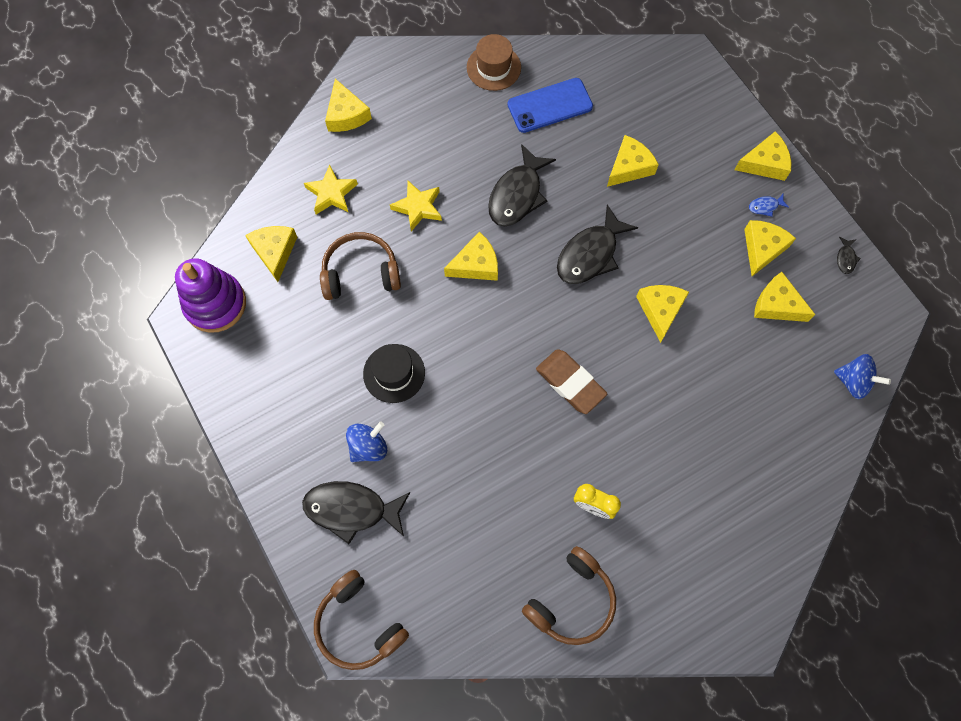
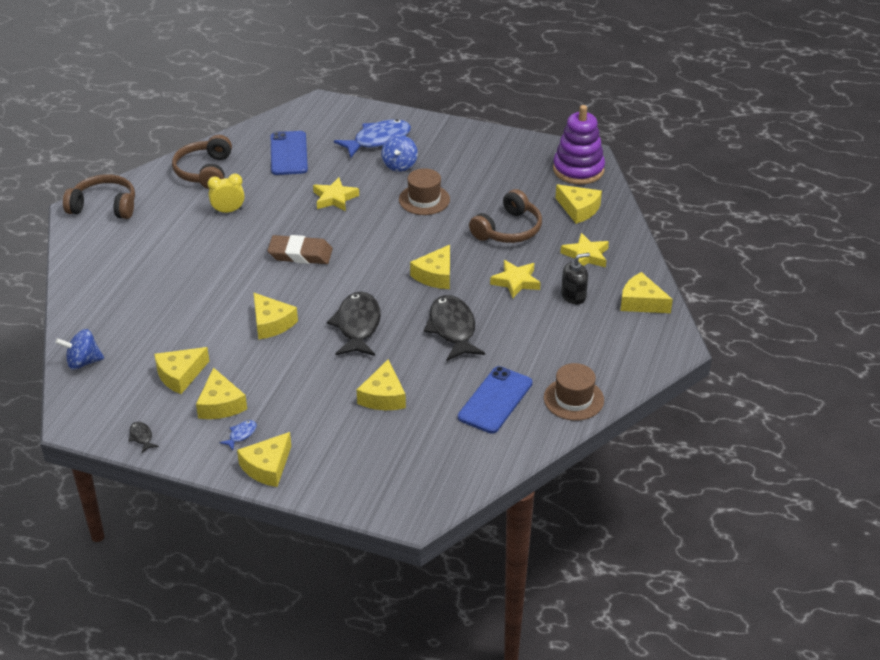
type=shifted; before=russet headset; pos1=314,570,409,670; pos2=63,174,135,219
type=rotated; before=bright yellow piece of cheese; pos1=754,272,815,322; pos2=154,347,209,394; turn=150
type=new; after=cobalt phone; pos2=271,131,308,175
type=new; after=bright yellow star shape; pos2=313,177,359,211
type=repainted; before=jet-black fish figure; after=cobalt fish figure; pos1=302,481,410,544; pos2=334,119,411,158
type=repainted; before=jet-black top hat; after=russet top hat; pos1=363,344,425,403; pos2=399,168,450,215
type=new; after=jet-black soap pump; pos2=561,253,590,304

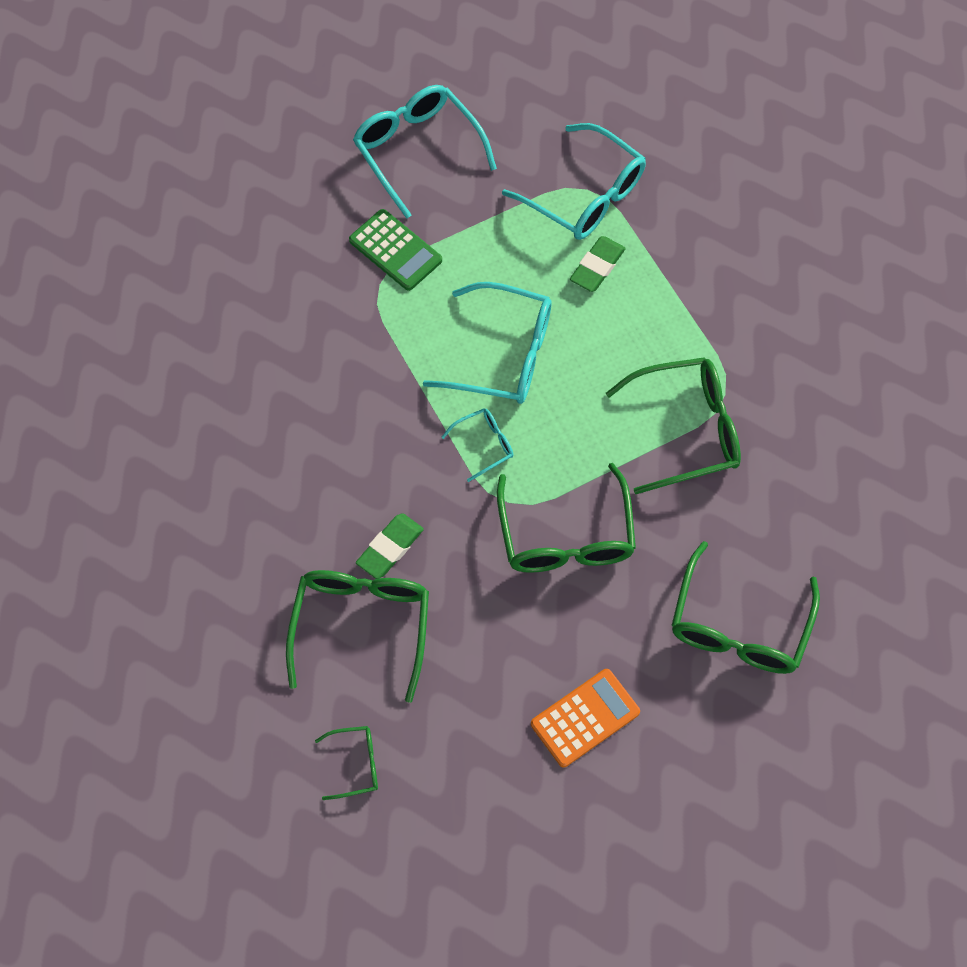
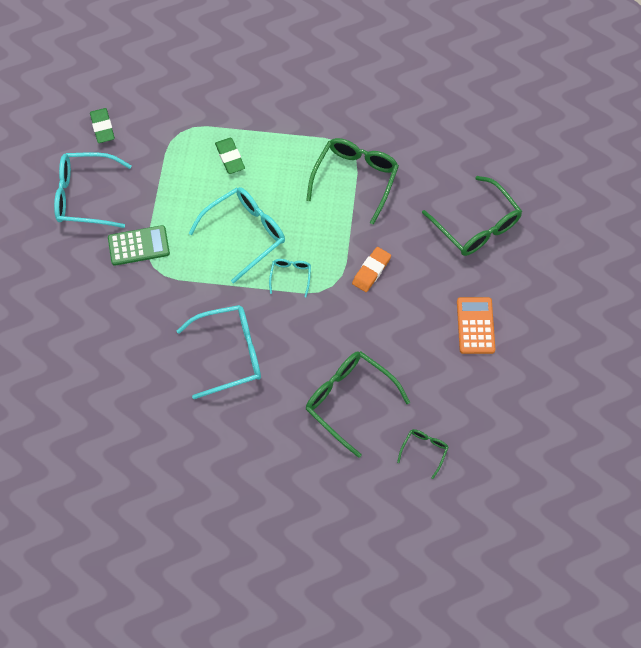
type=shifted; before=leaf-green gum eraser; pos1=356,513,424,579; pos2=90,108,115,143
type=shifted; before=teal eyeglasses; pos1=502,123,646,240; pos2=177,305,261,399
type=swapped; before=leaf-green eyeglasses; after=orange-coloured gum eraser; pos1=497,463,636,573; pos2=352,247,391,292

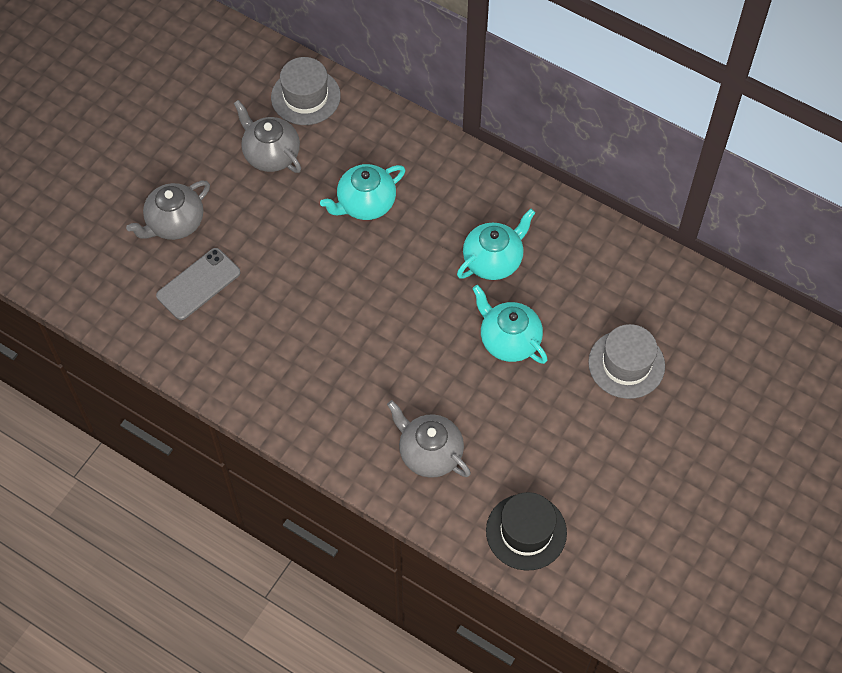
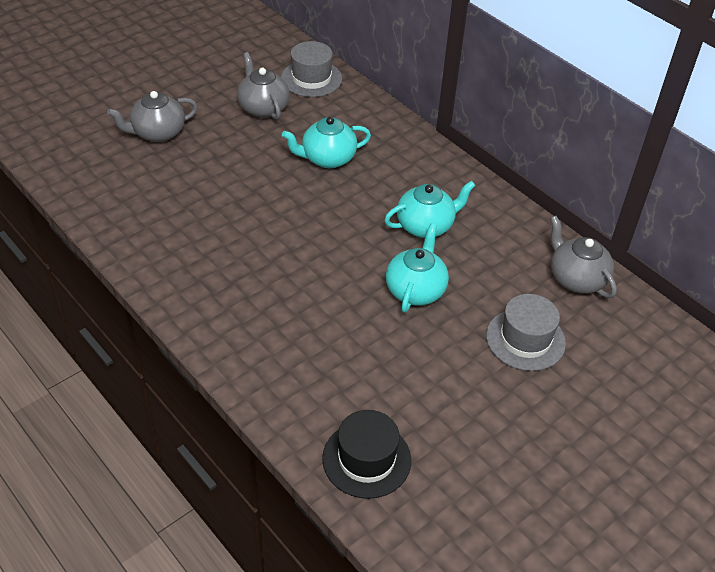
type=rotated; before=teal china teapot; pos1=472,285,548,364; pos2=386,224,449,313; turn=45
type=shifted; before=grey china teapot; pos1=387,400,471,478; pos2=550,216,617,298
type=gone; before=grey phone; pos1=156,248,241,320

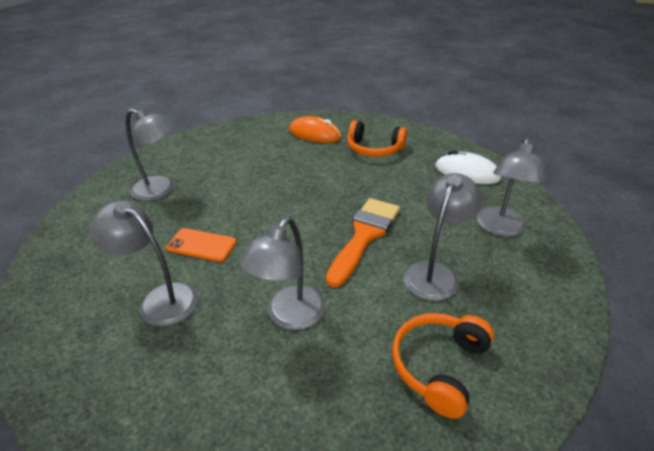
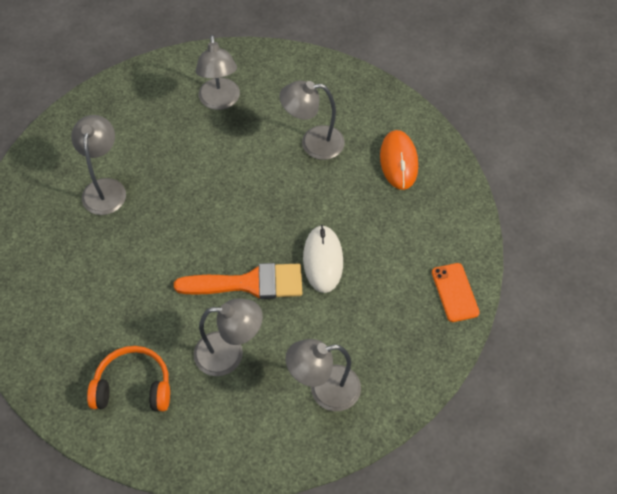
type=shifted; before=grey desk lamp; pos1=239,217,325,330; pos2=279,81,345,160
type=shifted; before=white computer mouse; pos1=435,150,501,184; pos2=303,225,343,293
type=shifted; before=orange-coloured phone; pos1=166,228,237,262; pos2=432,263,480,322
type=gone; before=orange-coloured headset; pos1=347,120,407,157

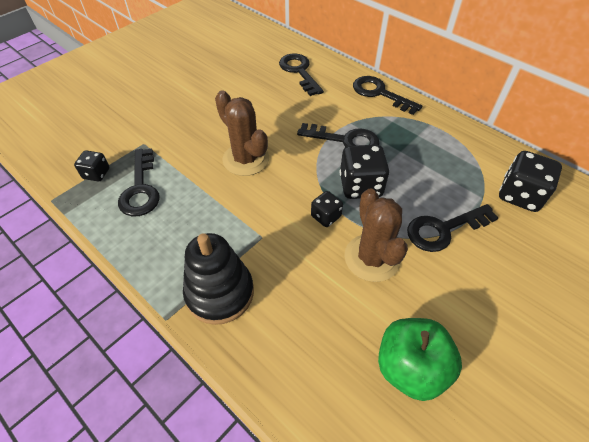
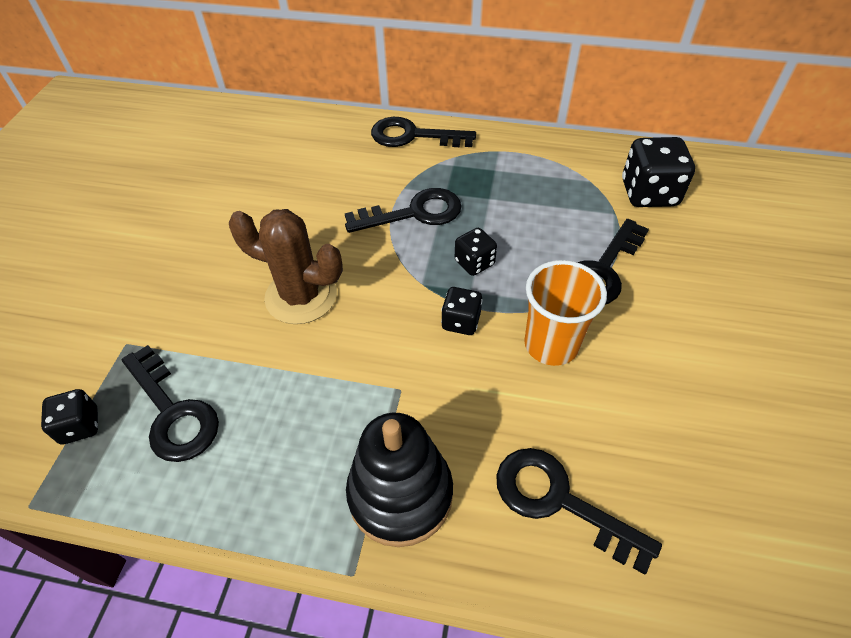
type=scaled; before=jet-black dice; pos1=340,145,390,199; pos2=455,228,497,276; scale=0.57
type=shifted; before=jet-black latchkey; pos1=279,54,324,96; pos2=496,448,662,575
type=swapped; before=russet saguaro cactus; after=orange-coloured cup; pos1=344,188,408,282; pos2=524,260,607,366
type=gone; before=leaf-green toy apple; pos1=378,318,462,401

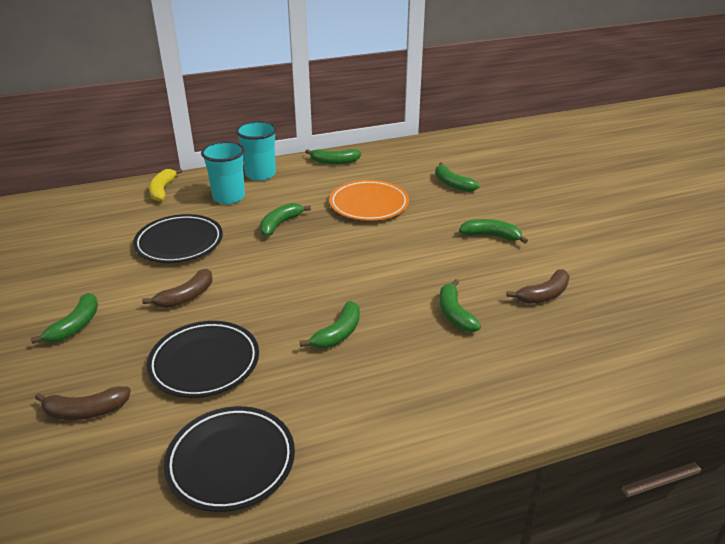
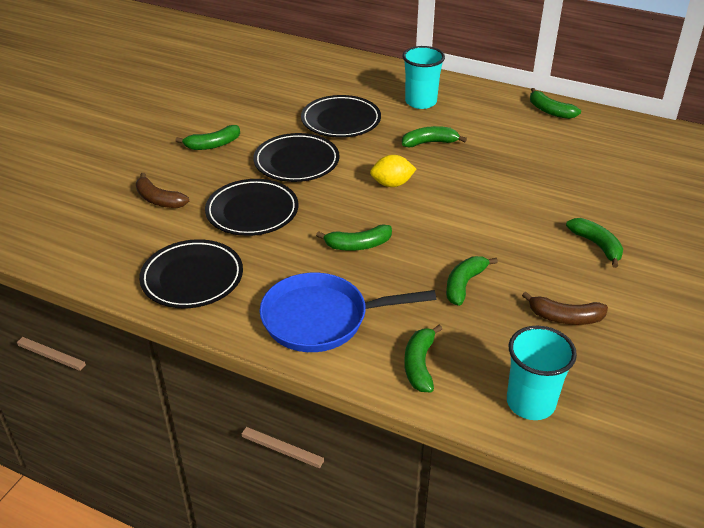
type=swapped; before=russet banana; after=jet-black dinner plate; pos1=142,269,213,308; pos2=253,133,340,182
type=new; after=cobalt skillet; pos2=260,273,436,352
type=new; after=bright yellow toy lemon; pos2=370,155,416,187
type=shifted; before=leaf-green banana; pos1=435,162,479,192; pos2=404,325,442,392
type=shifted; before=teal cup; pos1=236,121,277,181; pos2=507,326,577,420
type=gone; before=bright yellow banana; pos1=149,168,182,202
type=gone; before=orange-coloured dinner plate; pos1=329,180,409,221

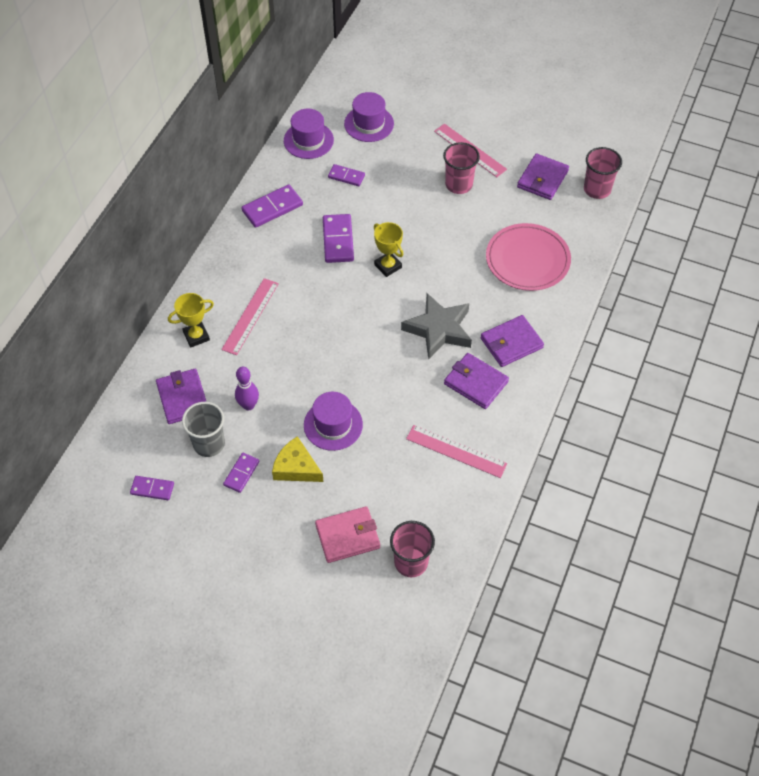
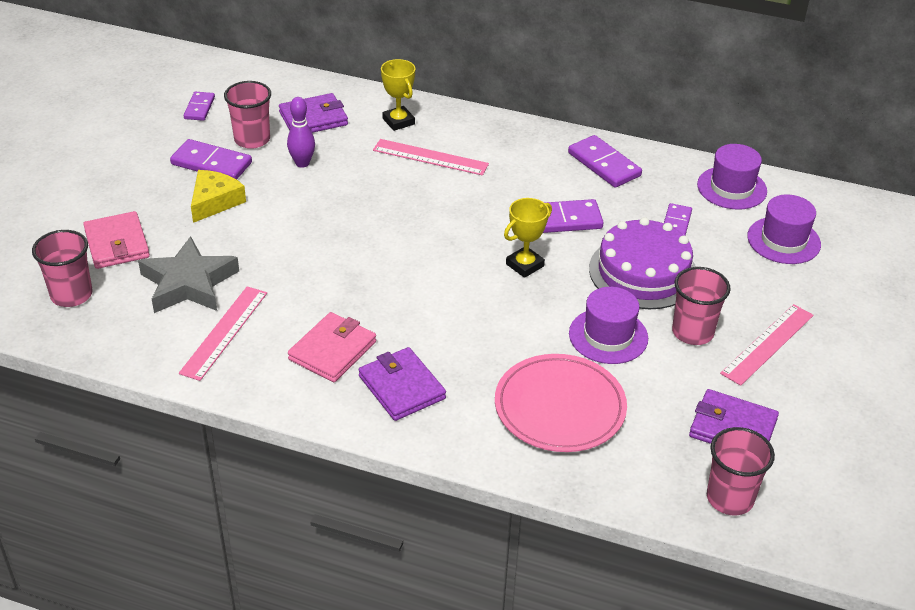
type=shifted; before=grey star shape; pos1=401,293,472,360; pos2=138,236,239,313
type=scaled; before=violet domino; pos1=223,453,259,493; pos2=170,139,252,180; scale=1.62
type=repainted; before=grey cup; after=pink cup; pos1=182,402,225,457; pos2=224,81,271,149
type=repainted; before=violet billfold; after=pink billfold; pos1=444,353,509,409; pos2=288,312,376,382
type=shifted; before=violet top hat; pos1=304,392,363,451; pos2=569,287,648,364
type=new; after=violet layer cake; pos2=589,217,696,309

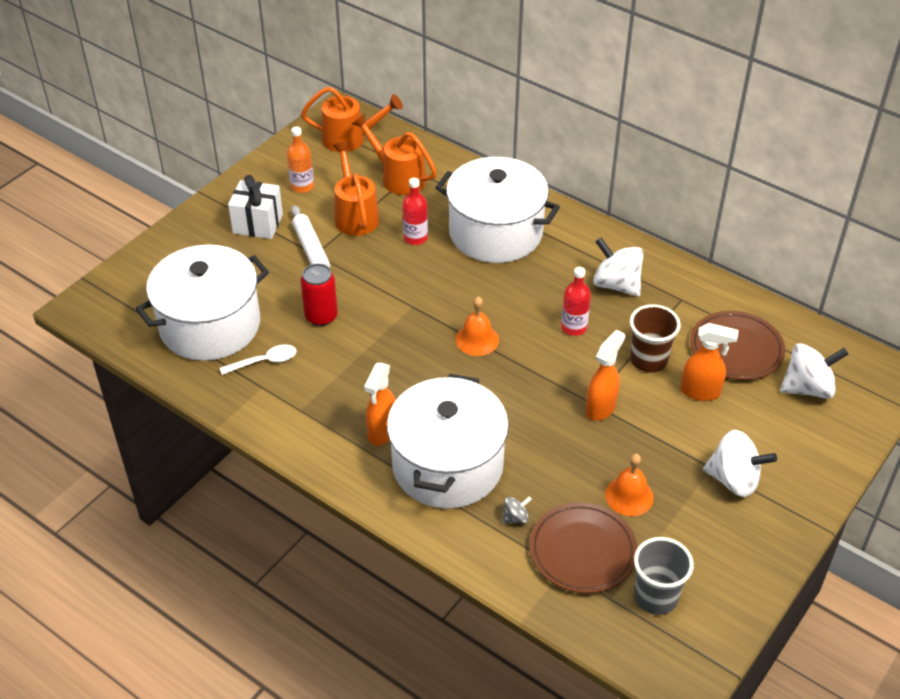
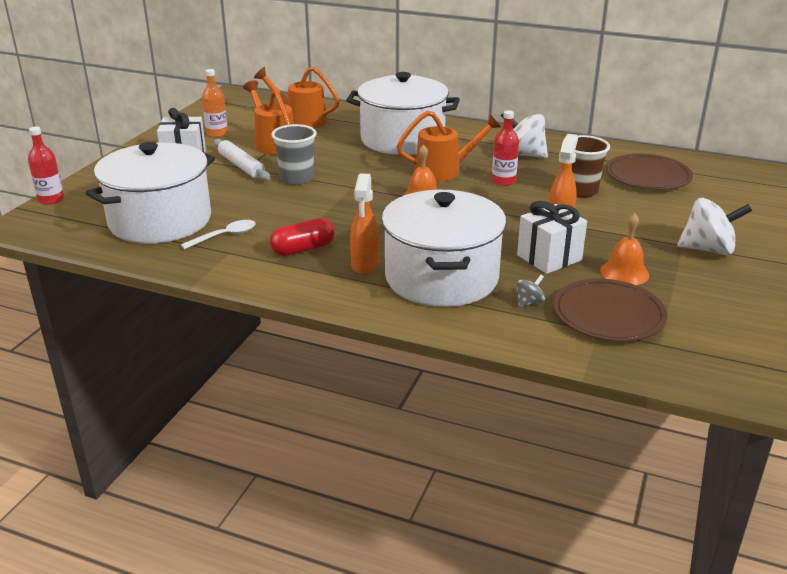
type=shifted; before=crimson drink bottle; pos1=402,178,428,245; pos2=28,127,64,205
type=new; after=crimson capsule; pos2=270,218,335,256
type=shifted; before=grey cup; pos1=634,537,694,615; pos2=271,124,317,185
type=shifted; before=orange-coloured sprinkling can; pos1=301,87,403,152; pos2=397,111,501,182
type=new; after=white gift; pos2=517,201,587,274
type=gone; before=crimson soda can; pos1=301,263,338,326
type=gone; before=orange-coloured sprayer; pos1=681,323,738,401
type=gone; before=white toy top; pos1=780,343,848,399

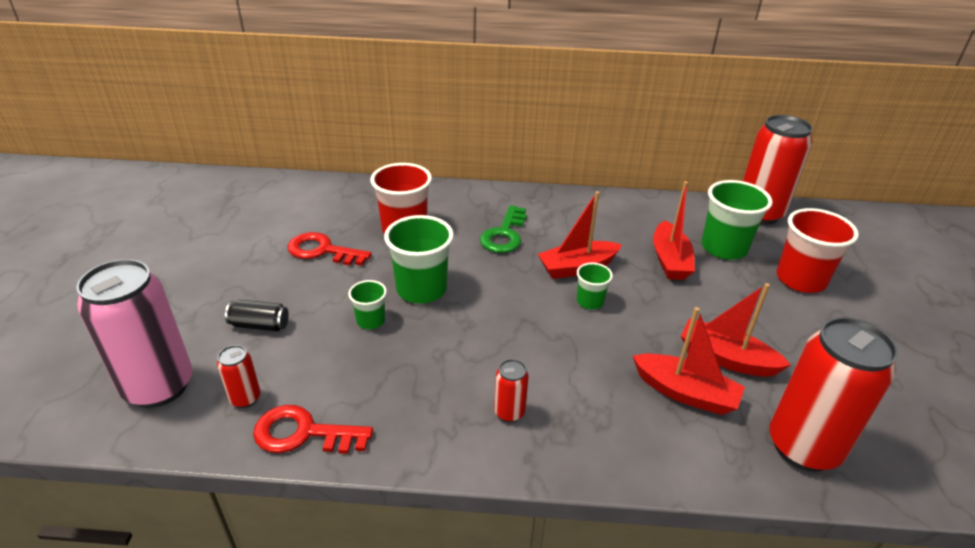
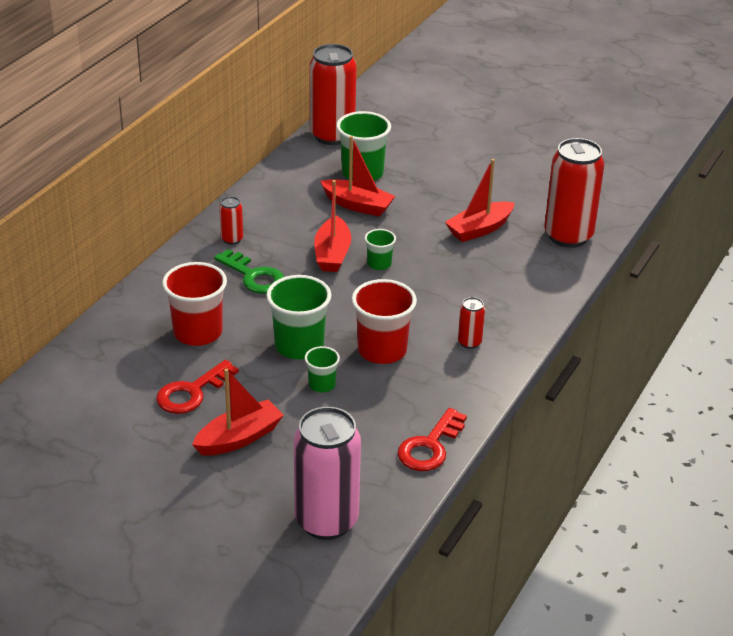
type=shifted; before=crimson toy boat; pos1=633,307,745,415; pos2=192,369,284,456
type=shifted; before=crimson soda can; pos1=217,345,260,408; pos2=219,196,243,245
type=shifted; before=crimson cup; pos1=777,208,859,293; pos2=352,279,417,364
type=gone; before=jet-black soda can; pos1=225,300,289,331

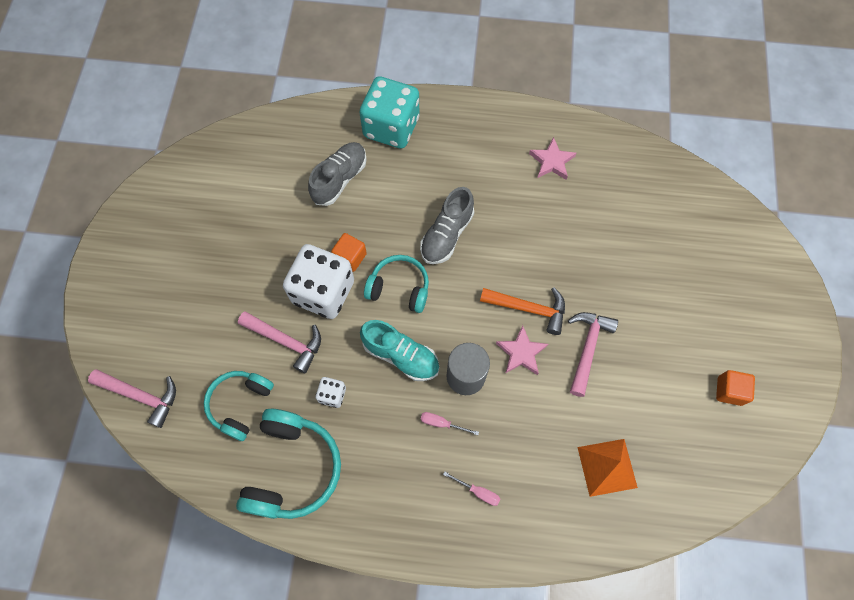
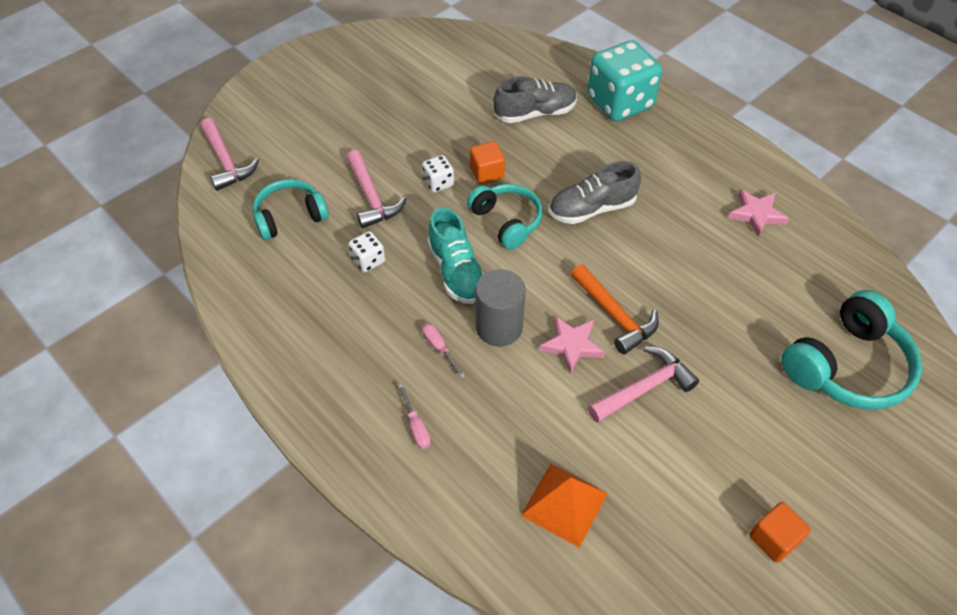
type=scaled; before=white dice; pos1=283,244,354,319; pos2=422,155,454,193; scale=0.44
type=shifted; before=teal headset; pos1=236,409,341,519; pos2=781,290,922,410

